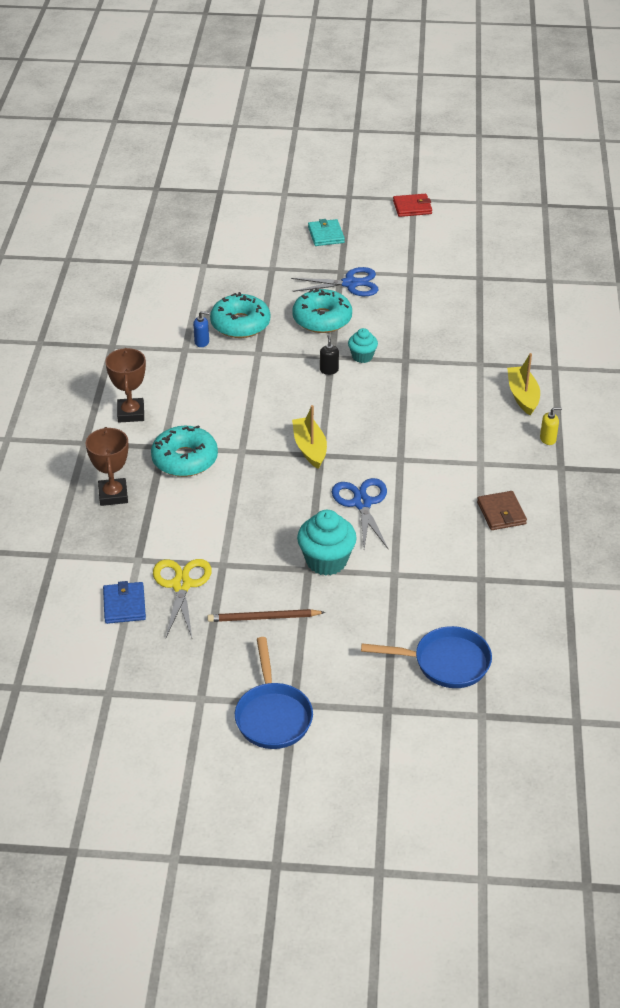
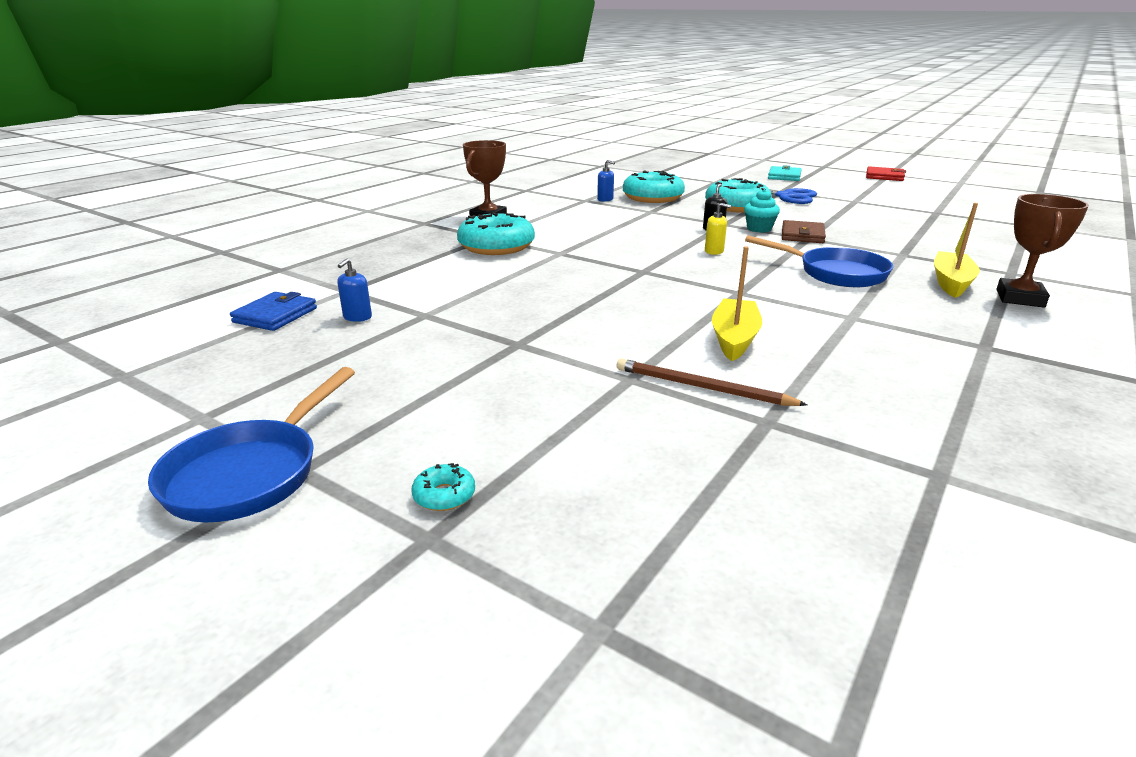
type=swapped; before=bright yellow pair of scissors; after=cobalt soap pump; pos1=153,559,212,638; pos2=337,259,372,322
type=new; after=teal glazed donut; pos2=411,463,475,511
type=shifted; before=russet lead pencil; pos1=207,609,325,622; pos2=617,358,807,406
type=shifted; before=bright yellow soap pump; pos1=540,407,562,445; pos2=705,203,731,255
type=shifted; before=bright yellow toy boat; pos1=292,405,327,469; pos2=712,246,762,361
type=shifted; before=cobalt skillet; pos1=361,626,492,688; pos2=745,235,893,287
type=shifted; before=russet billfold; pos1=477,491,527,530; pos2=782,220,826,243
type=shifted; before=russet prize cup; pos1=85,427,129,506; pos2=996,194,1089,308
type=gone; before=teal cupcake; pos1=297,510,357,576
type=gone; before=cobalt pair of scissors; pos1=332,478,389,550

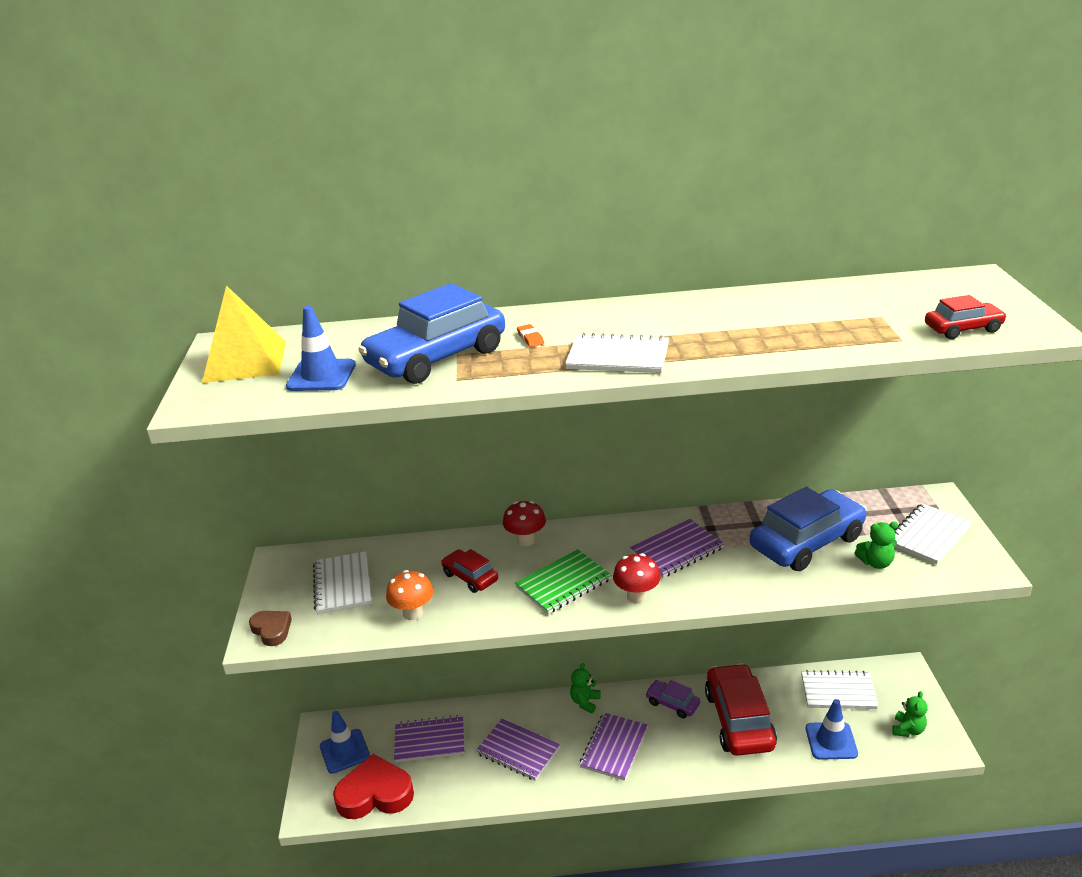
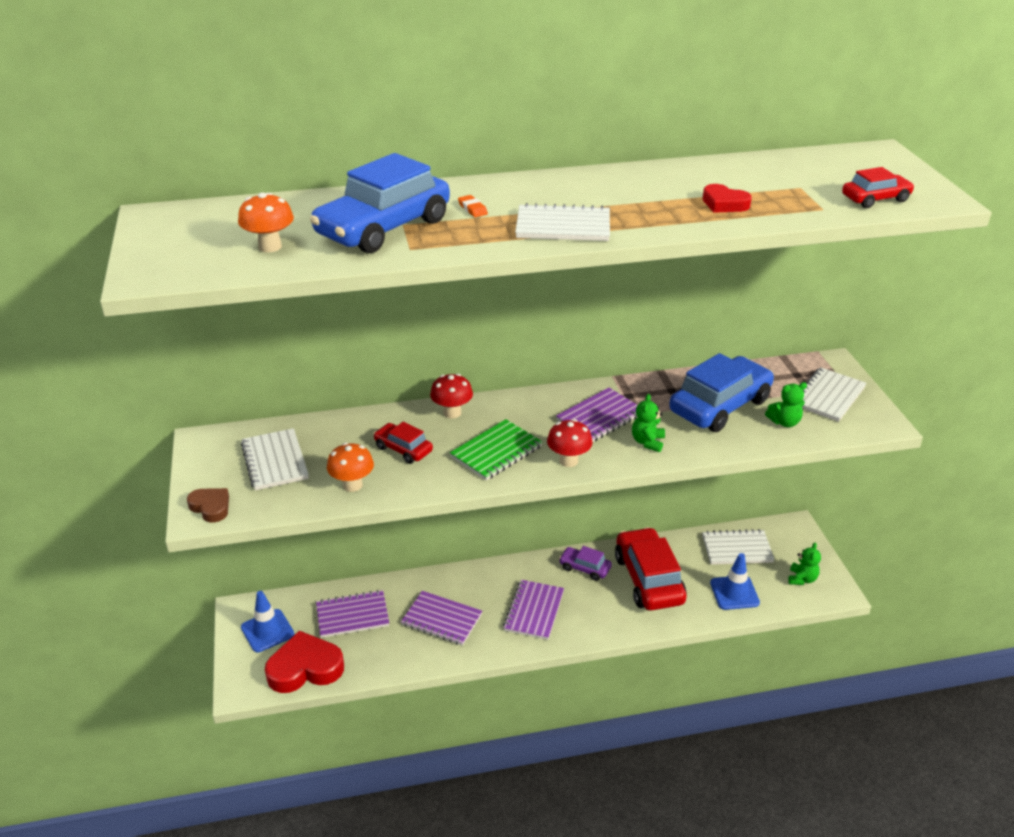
type=swapped; before=cobalt road cone; after=orange-coloured toadstool; pos1=286,306,356,391; pos2=238,192,294,252
type=shifted; before=leaf-green teddy bear; pos1=570,663,601,714; pos2=632,394,665,452
type=new; after=crimson heart; pos2=702,184,752,213
type=gone; before=bright yellow pyramid shape; pos1=202,285,286,383

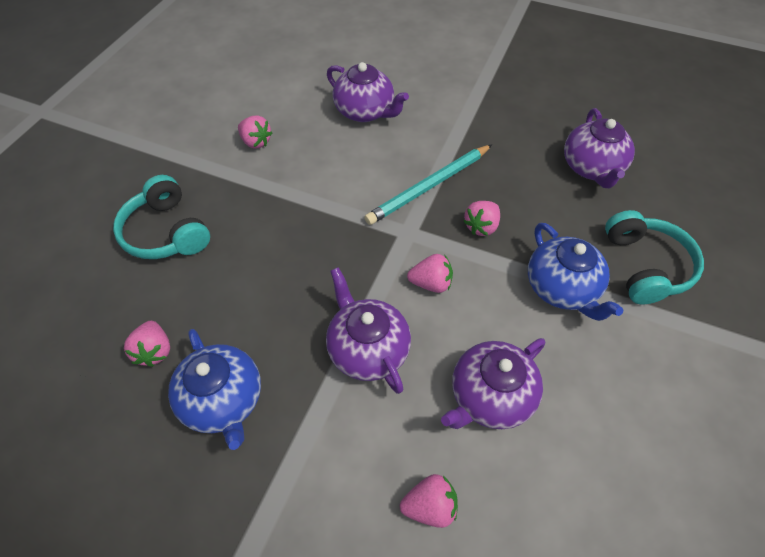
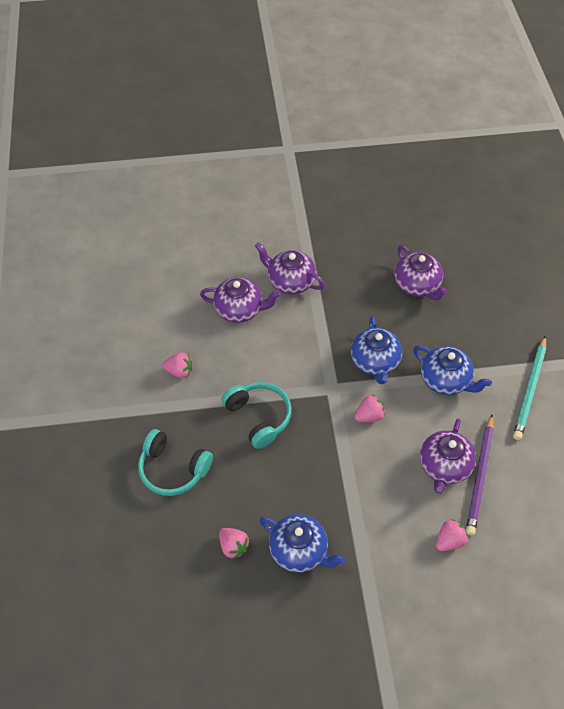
type=shifted; before=teal headset; pos1=605,210,704,304; pos2=222,382,292,449
type=shifted; before=violet china teapot; pos1=326,267,411,394; pos2=255,242,325,294
type=swapped; before=pink berry; after=cobalt china teapot; pos1=463,201,500,236; pos2=351,316,402,384
type=new; after=violet lead pencil; pos2=466,415,494,536
type=shifted; before=teal lead pencil; pos1=364,145,492,225; pos2=513,336,546,440

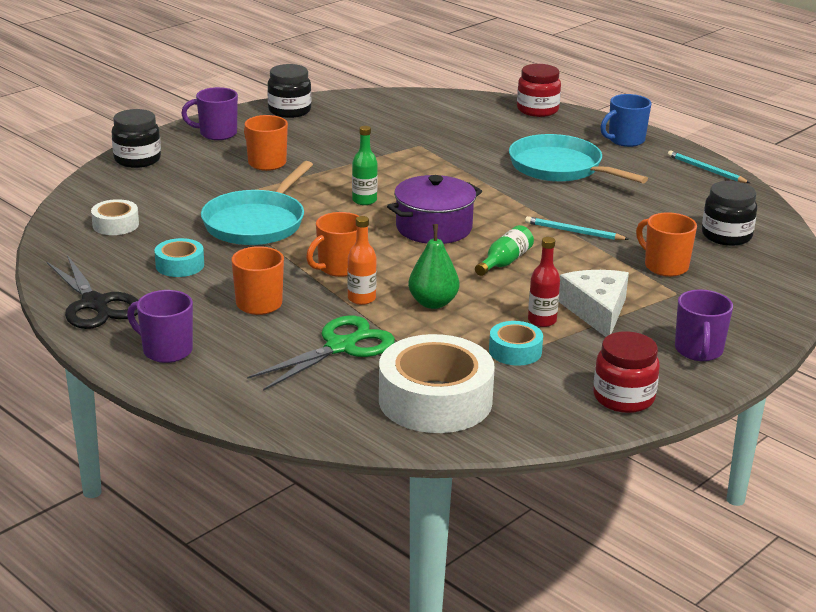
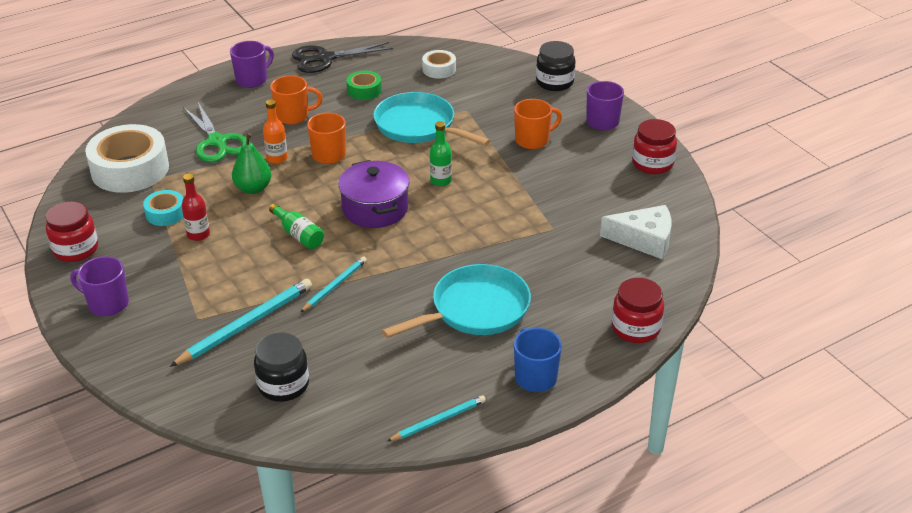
type=swapped; before=orange-coloured mug; after=teal lead pencil; pos1=636,212,697,277; pos2=170,279,312,367
type=repainted; before=teal sticky tape; after=leaf-green sticky tape; pos1=155,238,204,277; pos2=346,71,382,100
type=shifted; before=white piece of cheese; pos1=559,270,629,337; pos2=600,205,671,260
type=repainted; before=jet-black jam jar; after=crimson jam jar; pos1=267,64,311,118; pos2=632,119,677,174

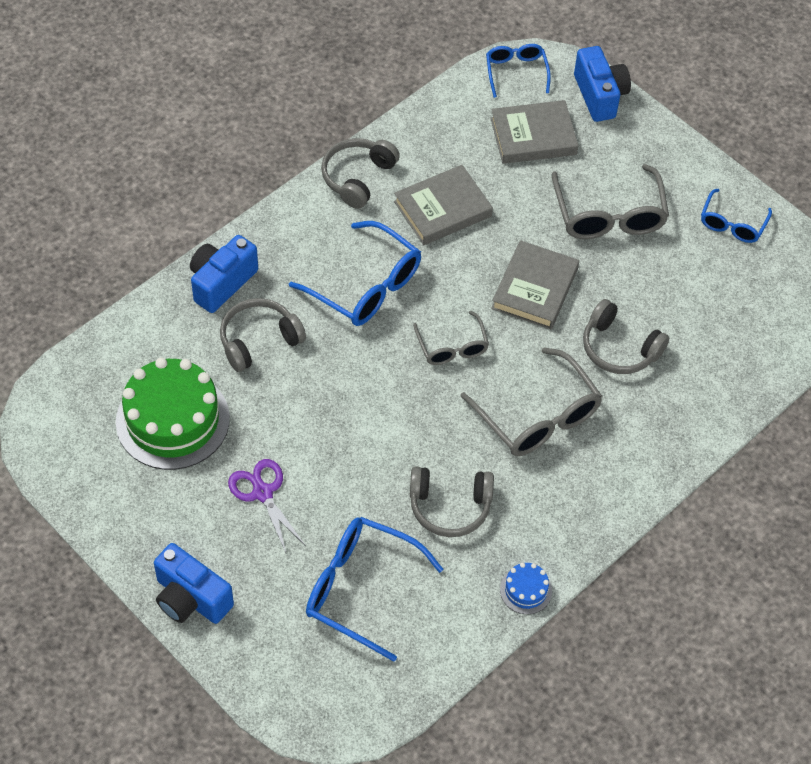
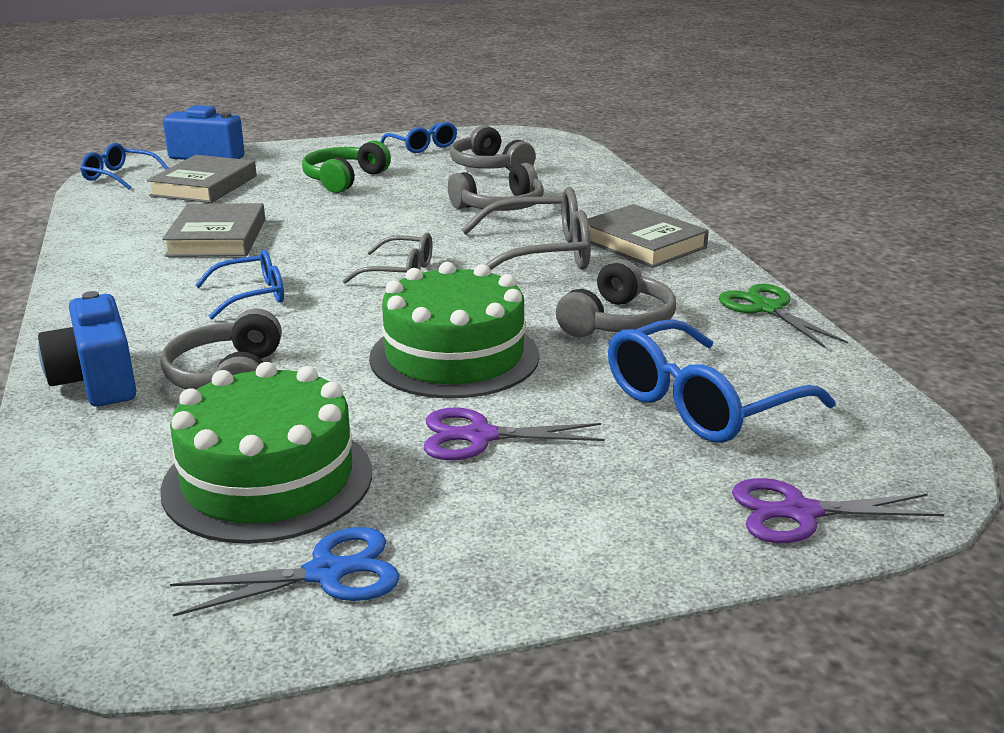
type=new; after=cobalt pair of scissors; pos2=170,527,400,617
type=scaled; before=cobalt eyeglasses; pos1=289,221,421,326; pos2=195,250,284,319; scale=0.59
type=swapped; before=grey eyeglasses; after=leaf-green headset; pos1=552,164,669,239; pos2=302,140,391,193
type=new; after=leaf-green layer cake; pos2=369,262,540,399
type=shifted; before=grey headset; pos1=321,138,400,209; pos2=450,125,536,170
type=shifted; before=grey hardcover; pos1=491,240,579,329; pos2=588,204,709,268
type=swapped; before=cobalt layer cake; after=leaf-green pair of scissors; pos1=500,562,552,614; pos2=719,284,848,348
type=new; after=violet pair of scissors; pos2=732,478,944,543
type=gone; before=cobalt compact camera; pos1=154,543,234,624

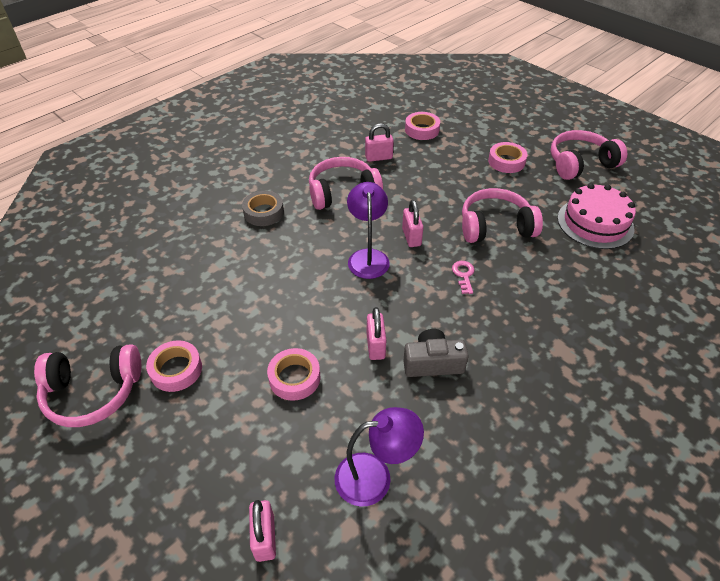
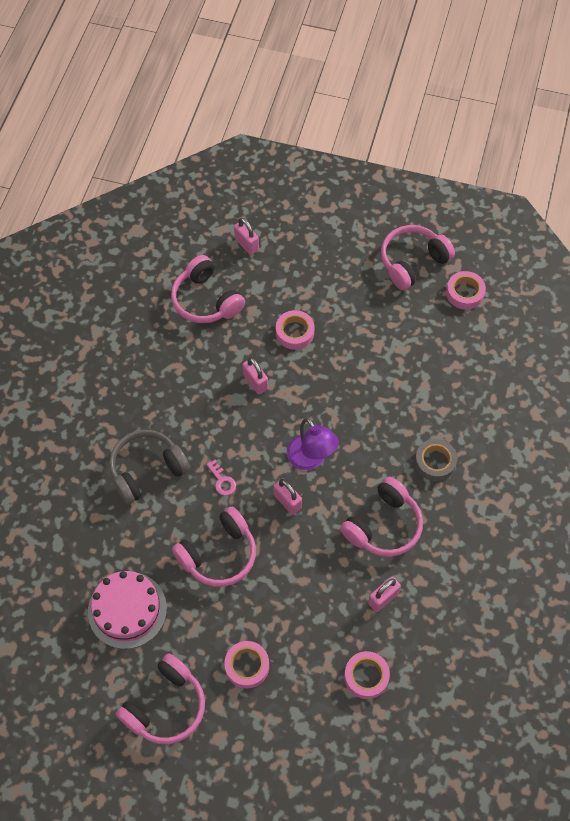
type=new; after=grey headset; pos2=109,430,190,504
type=swapped; before=violet desk lamp; after=pink headset; pos1=335,407,424,507; pos2=171,255,245,323
type=shifted; before=pink sticky tape; pos1=146,340,202,392; pos2=446,271,486,310
type=gone; before=grey compact camera; pos1=403,329,469,377

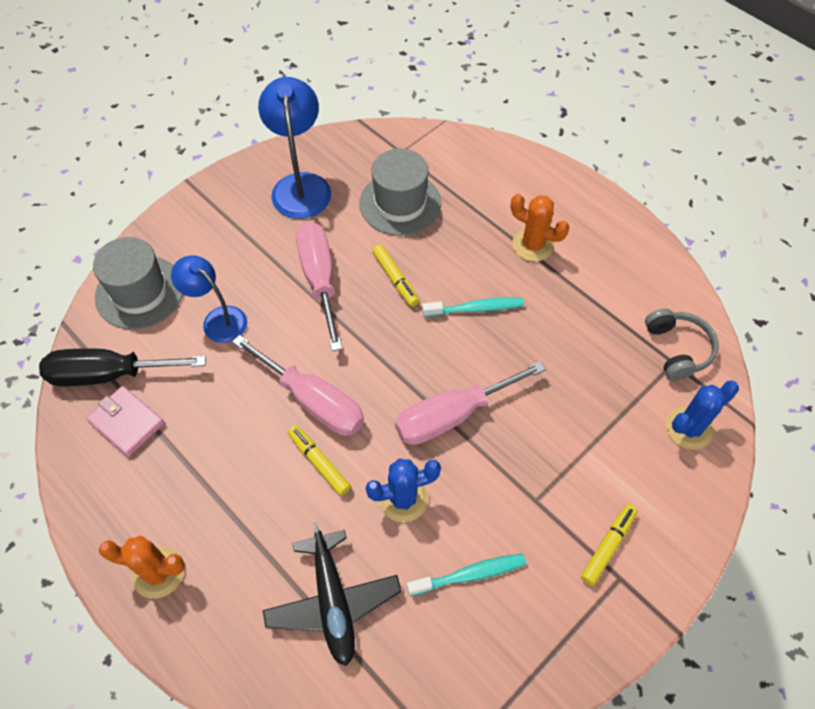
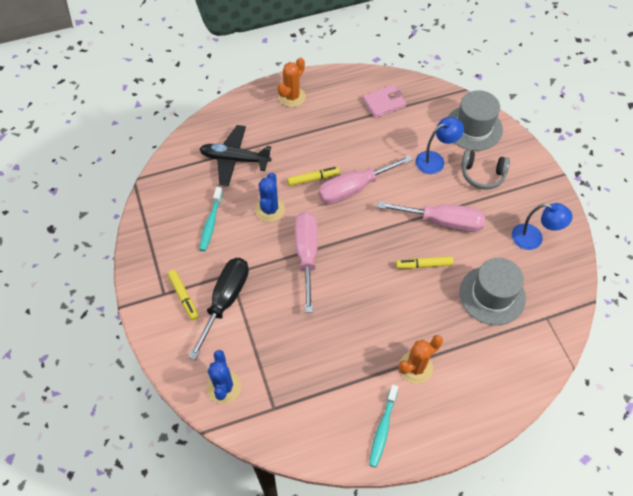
type=shifted; before=jet-black screwdriver; pos1=39,348,206,386; pos2=188,258,249,360
type=shifted; before=teal tooth brush; pos1=422,297,524,317; pos2=369,385,398,467
type=shifted; before=grey headset; pos1=645,309,719,381; pos2=461,150,510,190
type=scaled; before=cobalt desk lamp; pos1=258,77,331,219; pos2=512,203,573,250; scale=0.66

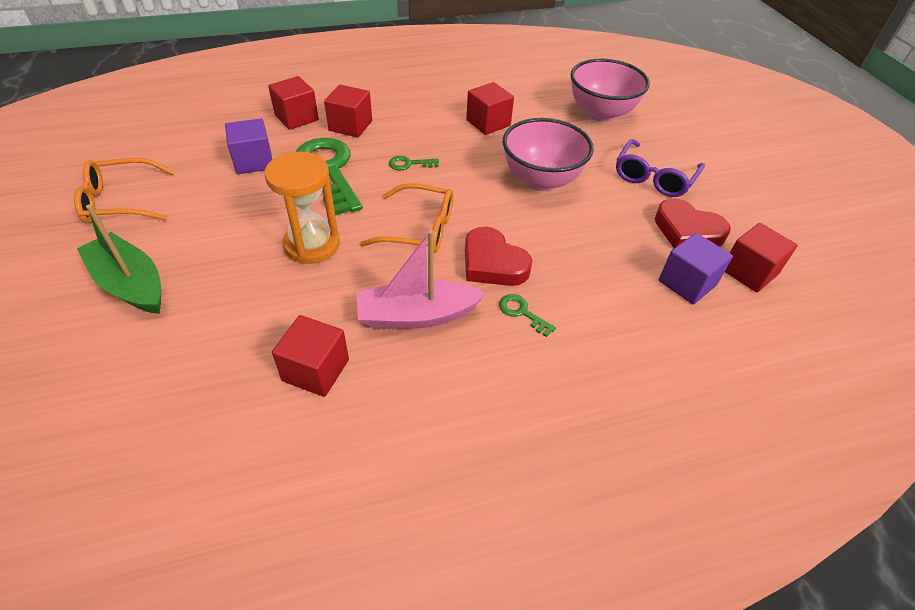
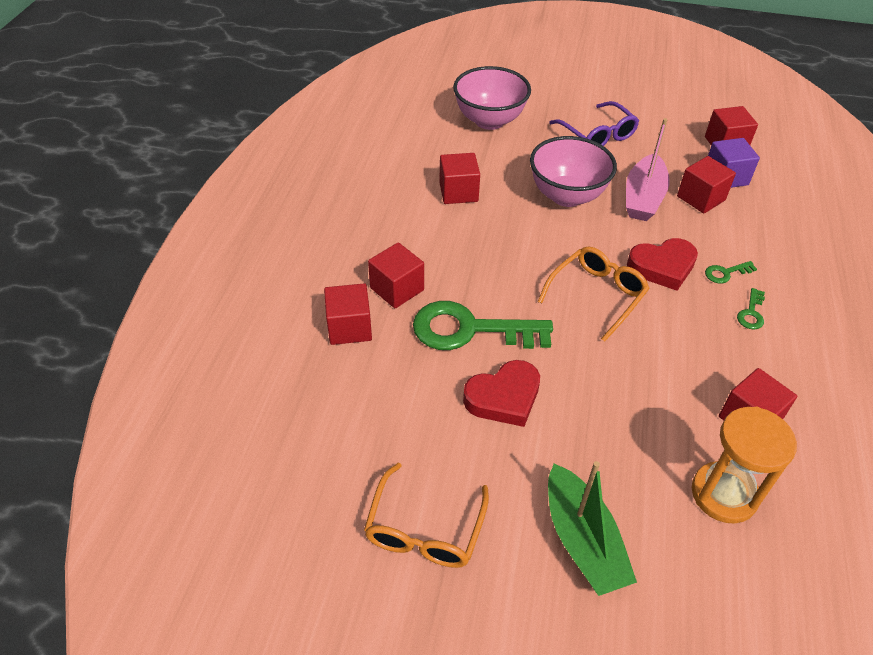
type=shifted; before=crimson heart; pos1=655,199,731,248; pos2=463,360,540,427
type=rotated; before=leaf-green toy boat; pos1=77,204,161,314; pos2=548,461,637,596; turn=-90
type=shifted; before=pink toy boat; pos1=356,230,486,329; pos2=626,118,670,221
type=new; after=crimson cube; pos2=677,156,736,213
type=shifted; before=orange-coloured hourglass; pos1=264,152,340,264; pos2=692,407,797,523
type=shifted; before=leaf-green latchkey; pos1=389,156,439,170; pos2=737,288,765,329
type=gone; before=violet cube; pos1=225,118,272,174

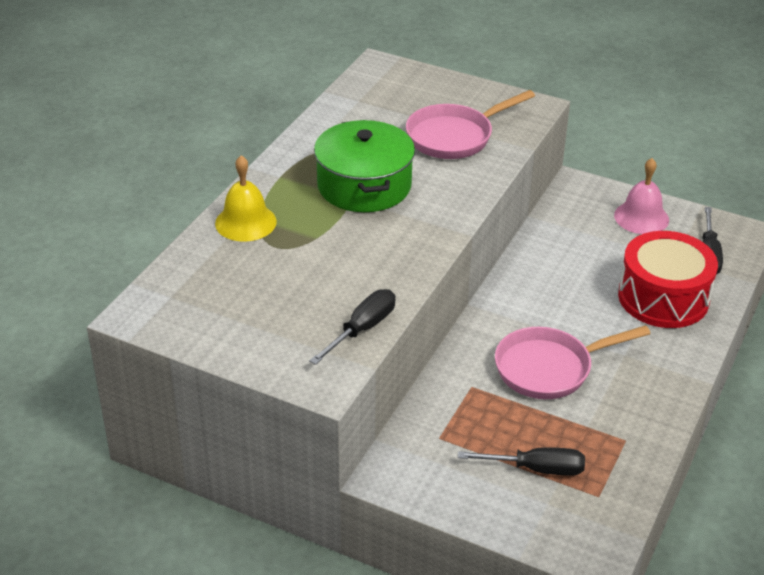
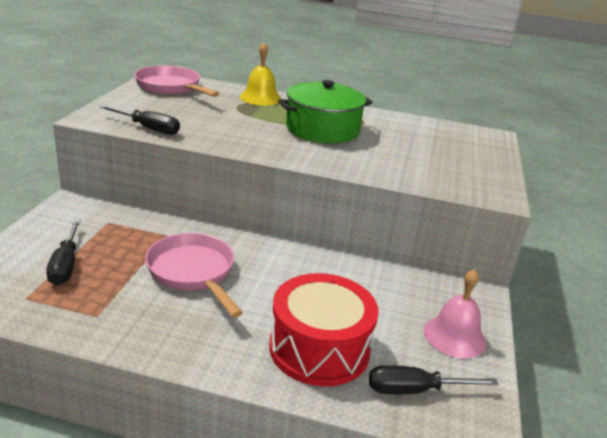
type=shifted; before=pink skillet; pos1=406,90,535,159; pos2=134,66,219,97

